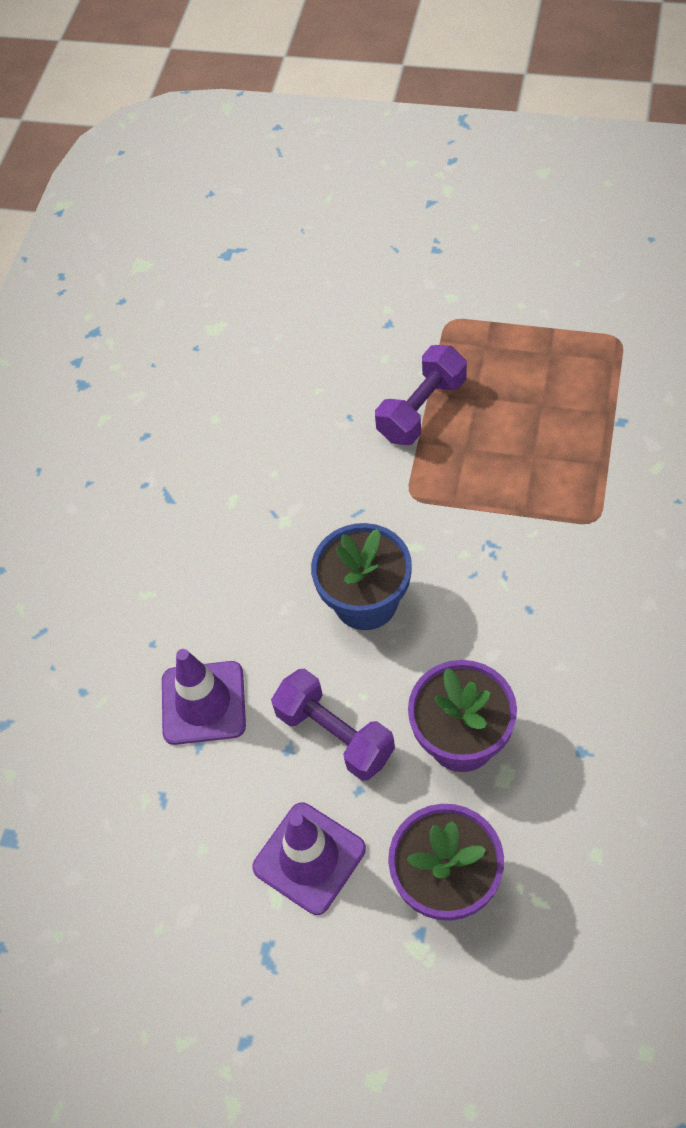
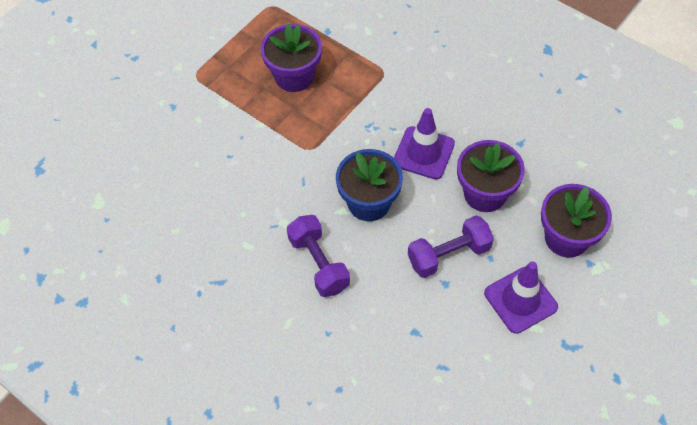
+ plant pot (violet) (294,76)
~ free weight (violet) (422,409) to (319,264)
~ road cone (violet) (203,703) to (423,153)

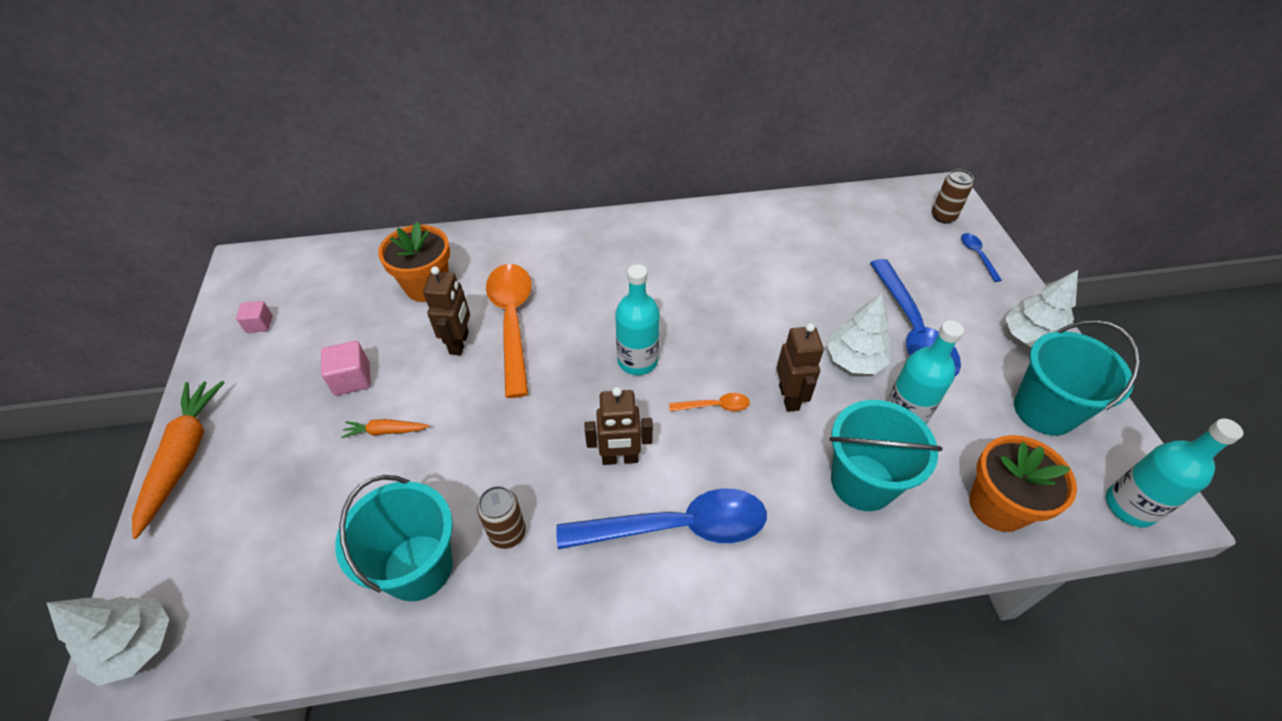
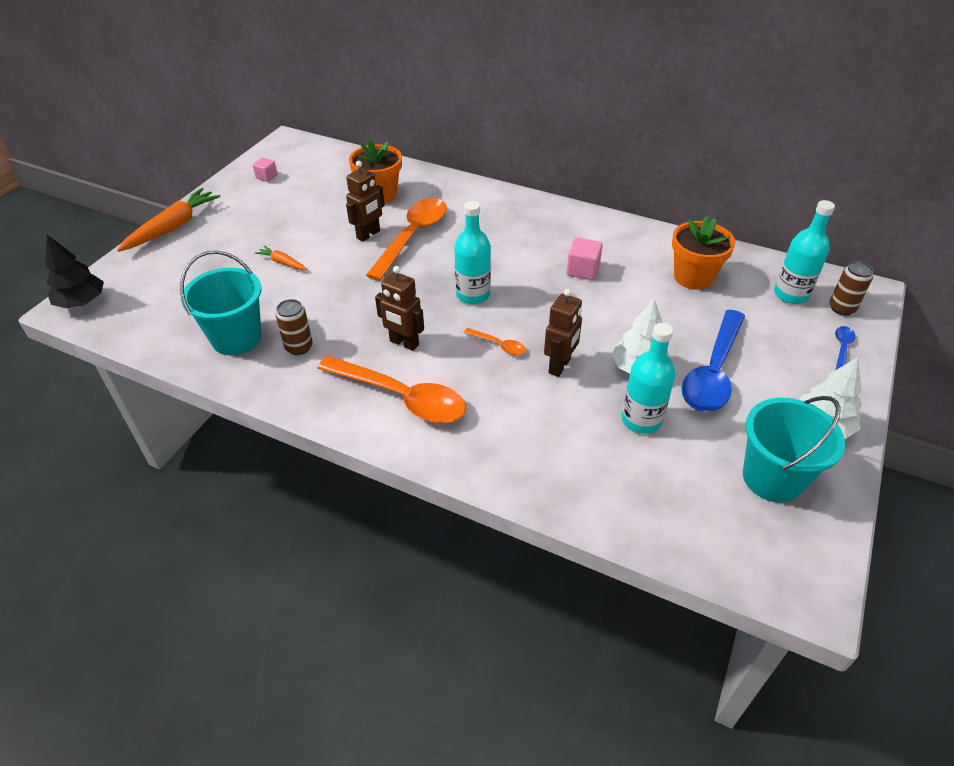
~ tree (pure white) (136,645) to tree (ebony) (82,302)
~ teaspoon (blue) (677,527) to teaspoon (orange-coloured) (401,397)
~ cube (pink) (352,379) to (583,270)
~ plant pot (orange-coloured) (998,506) to (693,277)
~ drink bottle (turquoise) (1129,506) to (791,294)
- bucket (turquoise) (862,482)

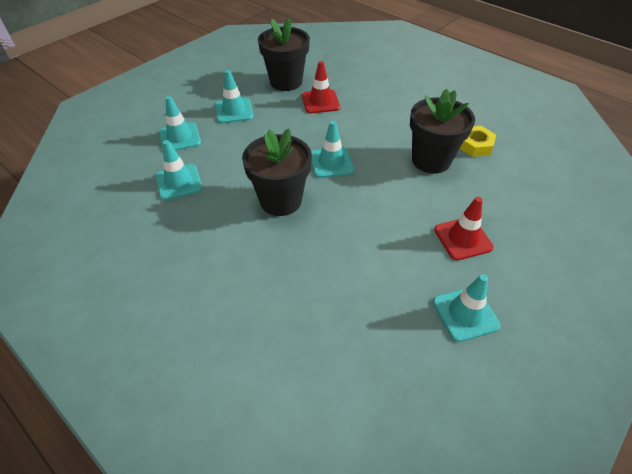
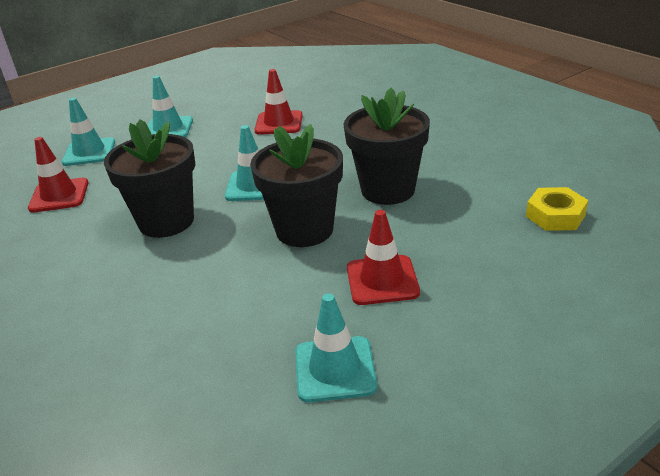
~ road cone (turquoise) (179,182) to road cone (red) (59,195)
~ plant pot (ebony) (286,82) to (304,230)
~ hexagon nut (yellow) (475,145) to (555,215)

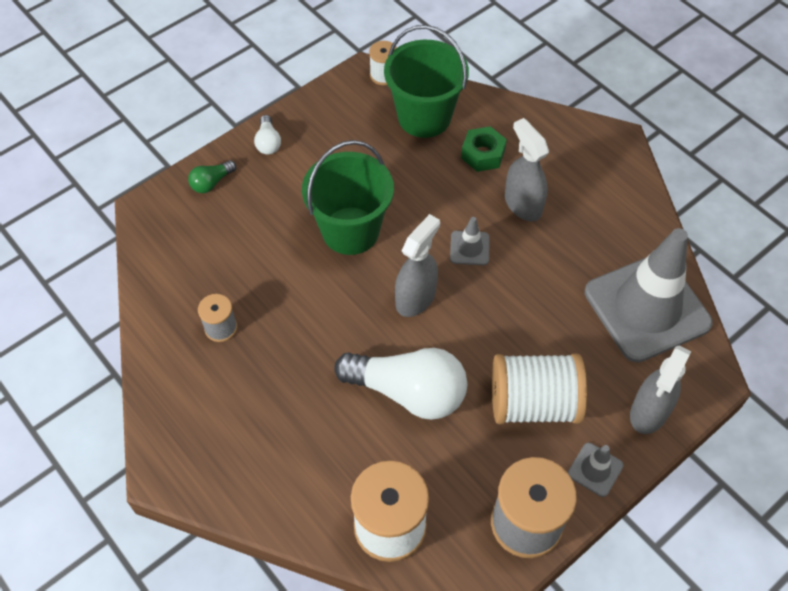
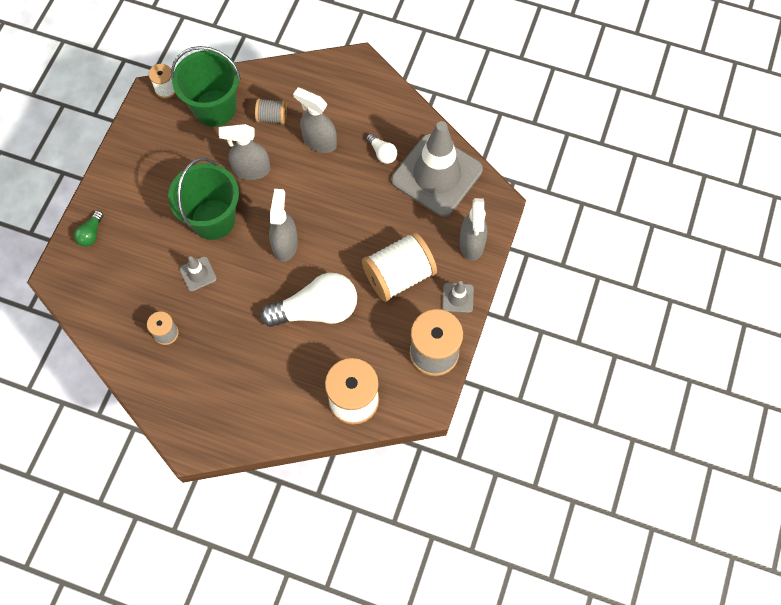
~ road cone (grey) (469,248) to (198,274)
+ spray bottle (grey) (251,170)
~ hexagon nut (green) (483,154) to bobbin (grey) (272,117)
~ bulb (pure white) (268,142) to (382,153)

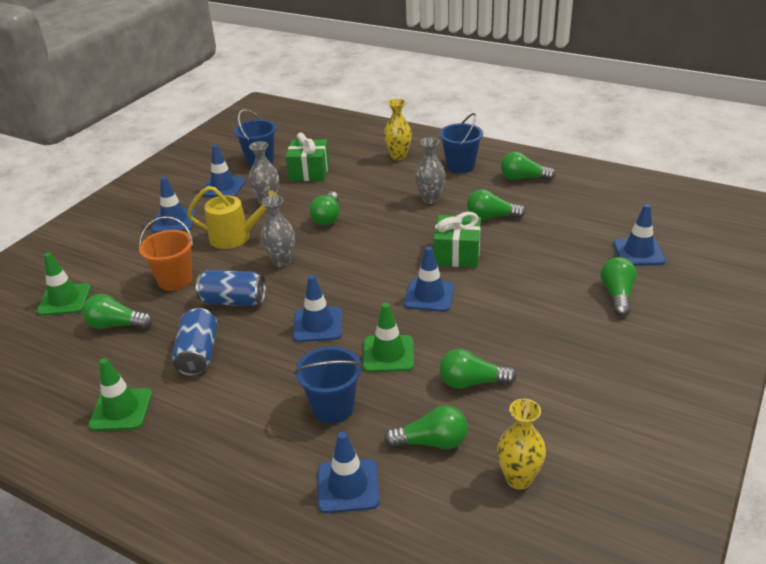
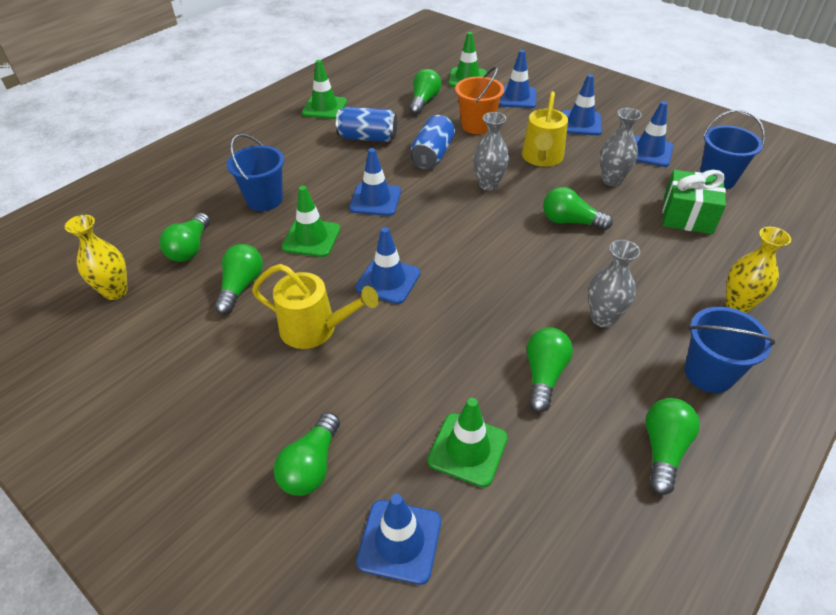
+ sprinkling can (yellow) (315,329)
~ bulb (green) (617,295) = (311,466) 90 degrees clockwise
+ road cone (green) (468,449)
~ road cone (blue) (348,486) to (517,97)
- wrapped gift (green) (457,254)

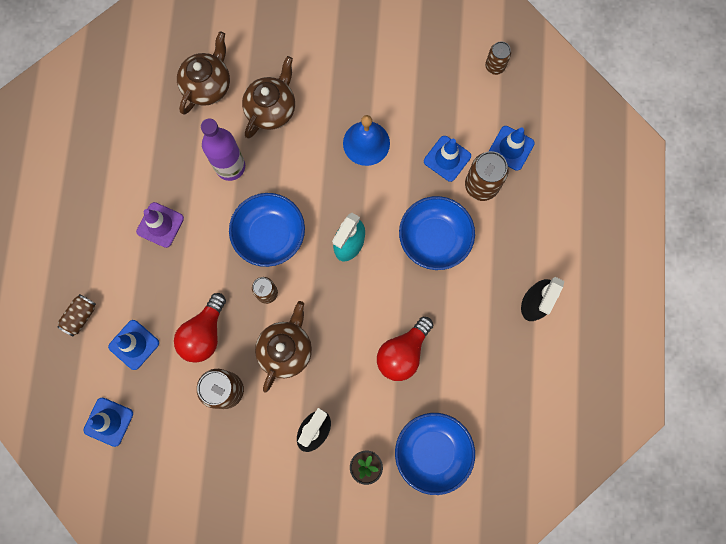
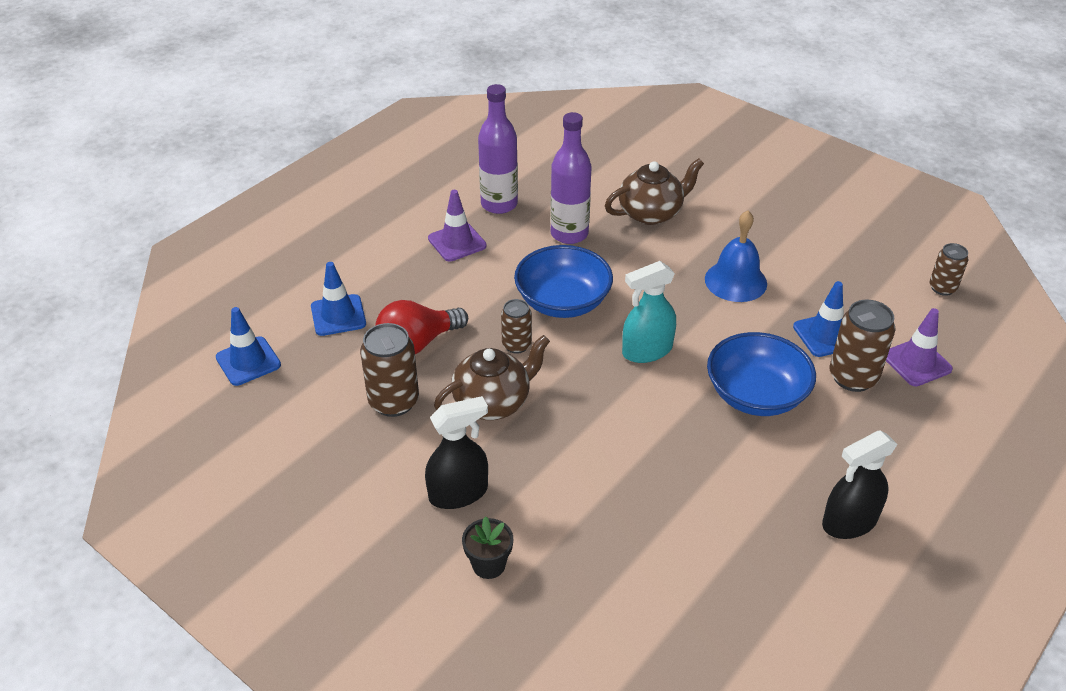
+ drink bottle (violet) (499,204)
~ road cone (blue) (511,148) to road cone (violet) (916,362)
- can (brown) (80,316)
- tea pot (brown) (207,85)
- bulb (red) (403,353)
- serving bowl (blue) (432,452)

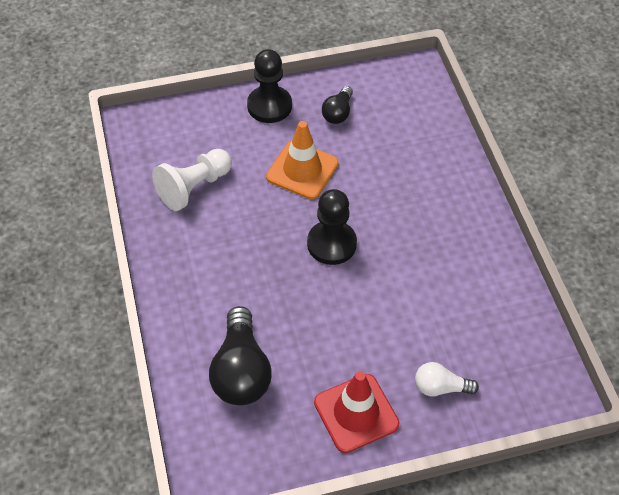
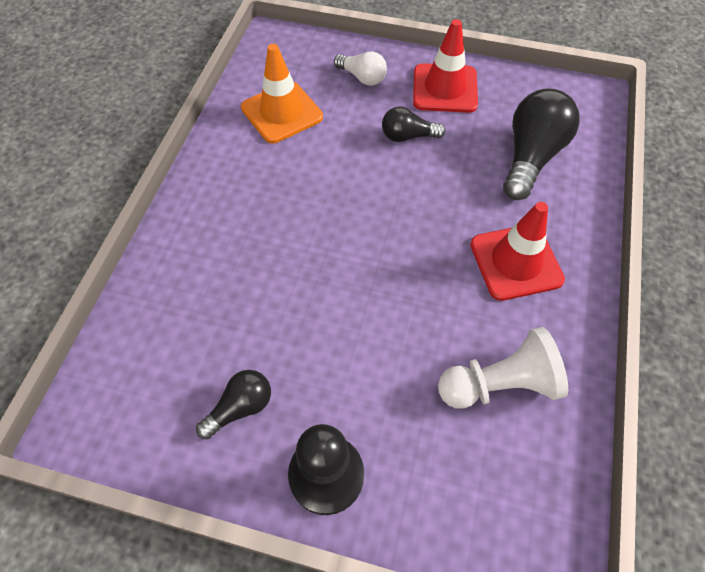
~ road cone (orange-coloured) (302,170) to (282,112)
+ bulb (ebony) (408,136)
+ road cone (red) (516,262)
- game pawn (ebony) (331,244)

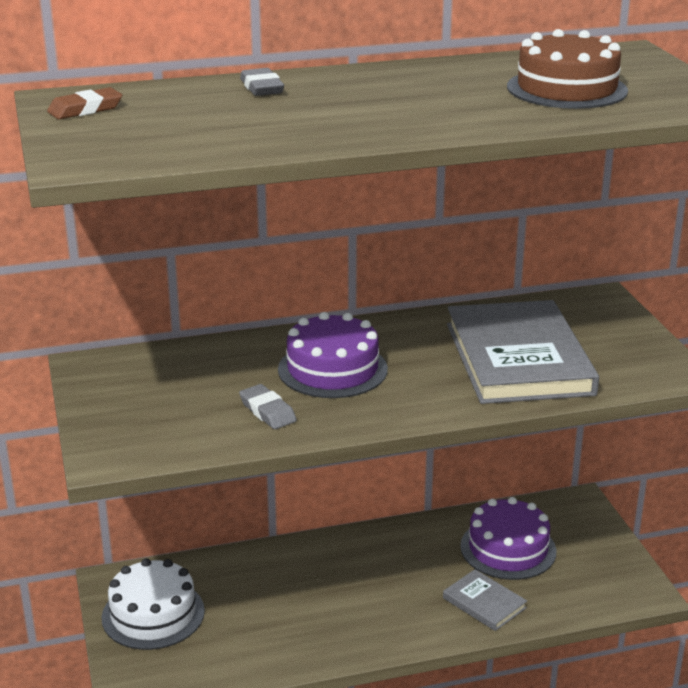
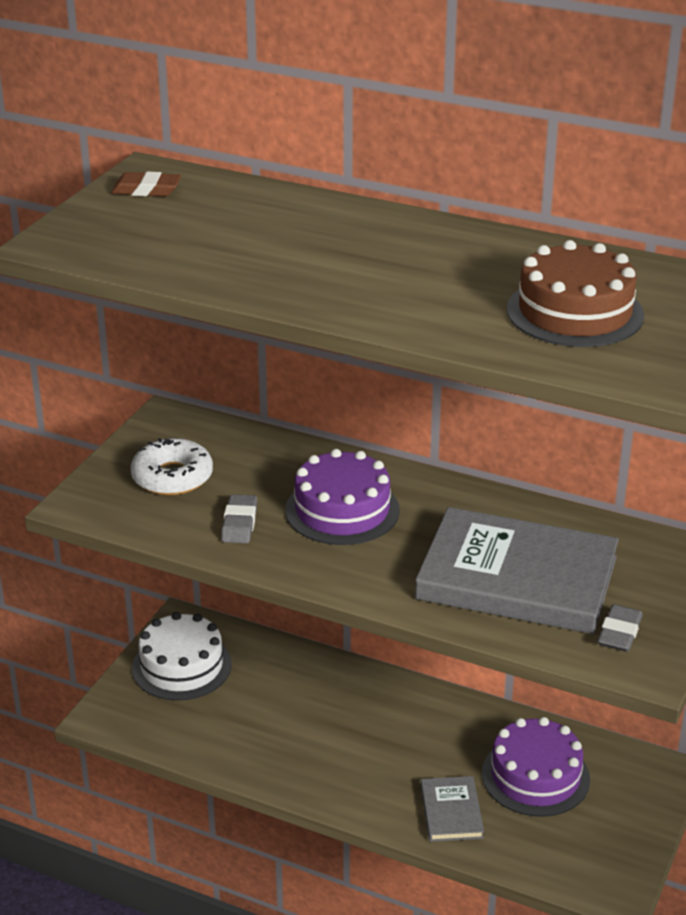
+ donut (pure white) (172,477)
~ hardback (grey) (518,359) = (517,578) 75 degrees clockwise
~ gum eraser (grey) (262,88) to (619,633)

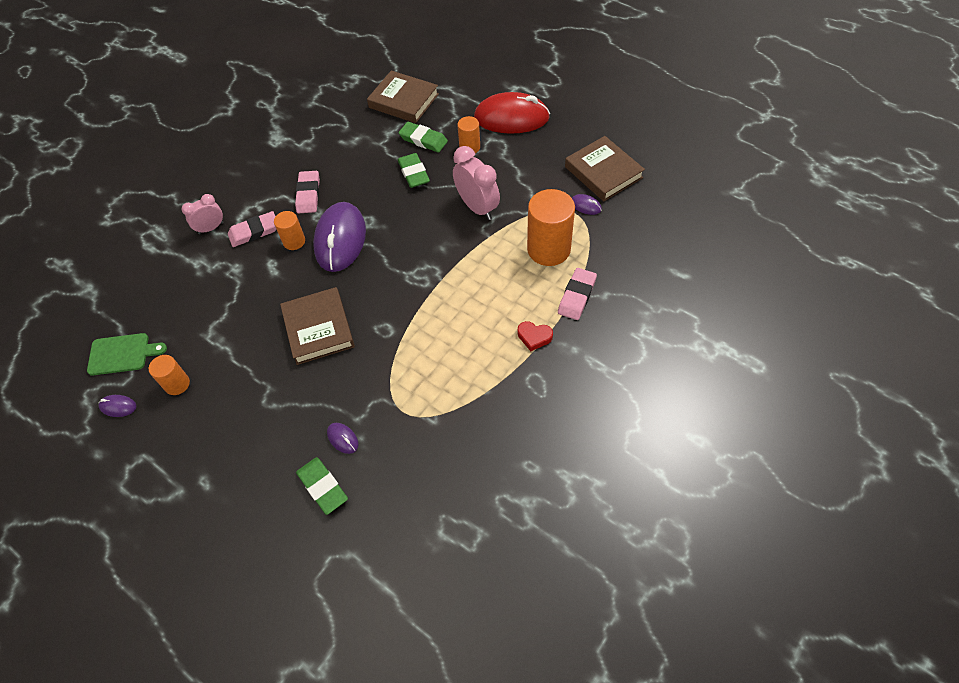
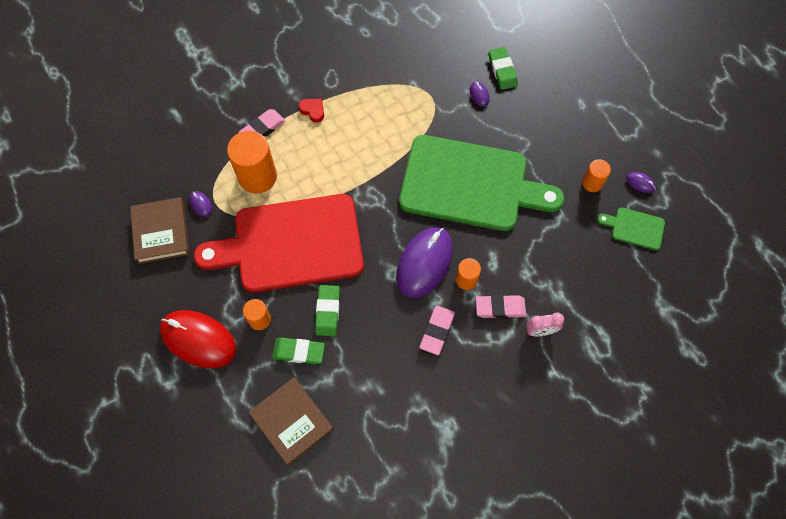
~ bedside clock (pink) (477,207) to cutting board (red) (291,244)
~ gum eraser (green) (423,140) = (298,352) 45 degrees counterclockwise
~ hardback (brown) (318,328) to cutting board (green) (470,184)

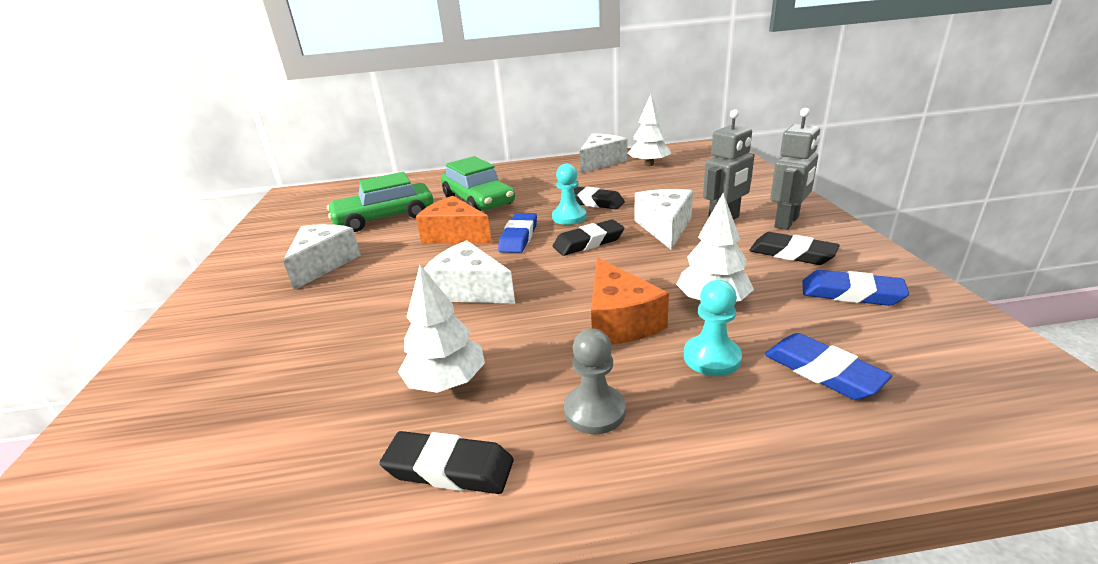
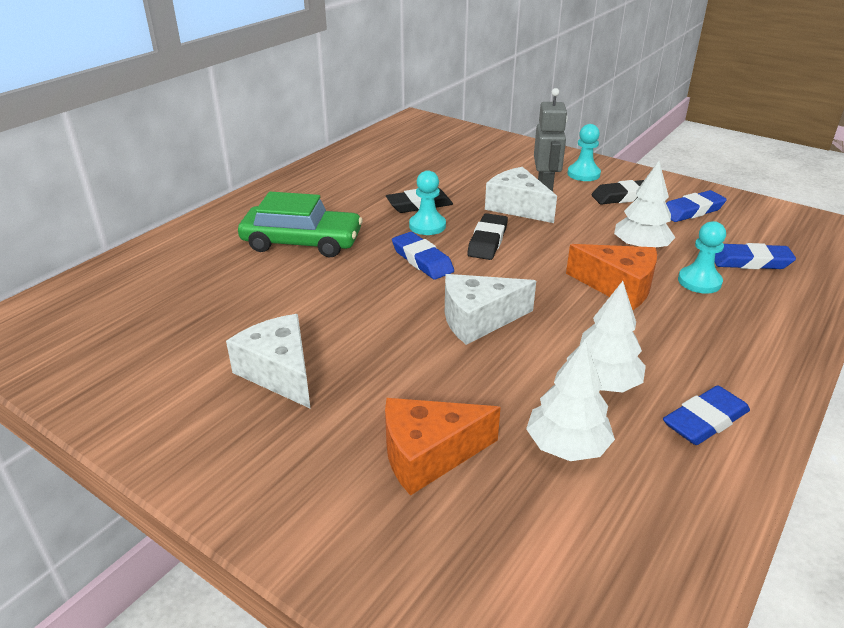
~ cheese (orange-coloured) (455,235) to (428,455)
~ tree (pure white) (649,164) to (567,446)
~ robot (grey) (787,222) to game pawn (turquoise) (583,174)
~ gum eraser (ebony) (449,468) to gum eraser (blue) (705,420)
- toy car (green) (385,217)
- game pawn (grey) (594,411)
- cheese (pure white) (601,162)

